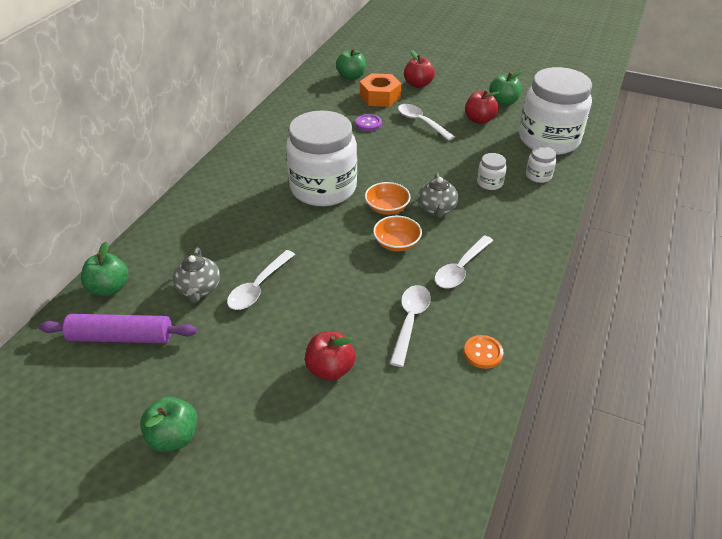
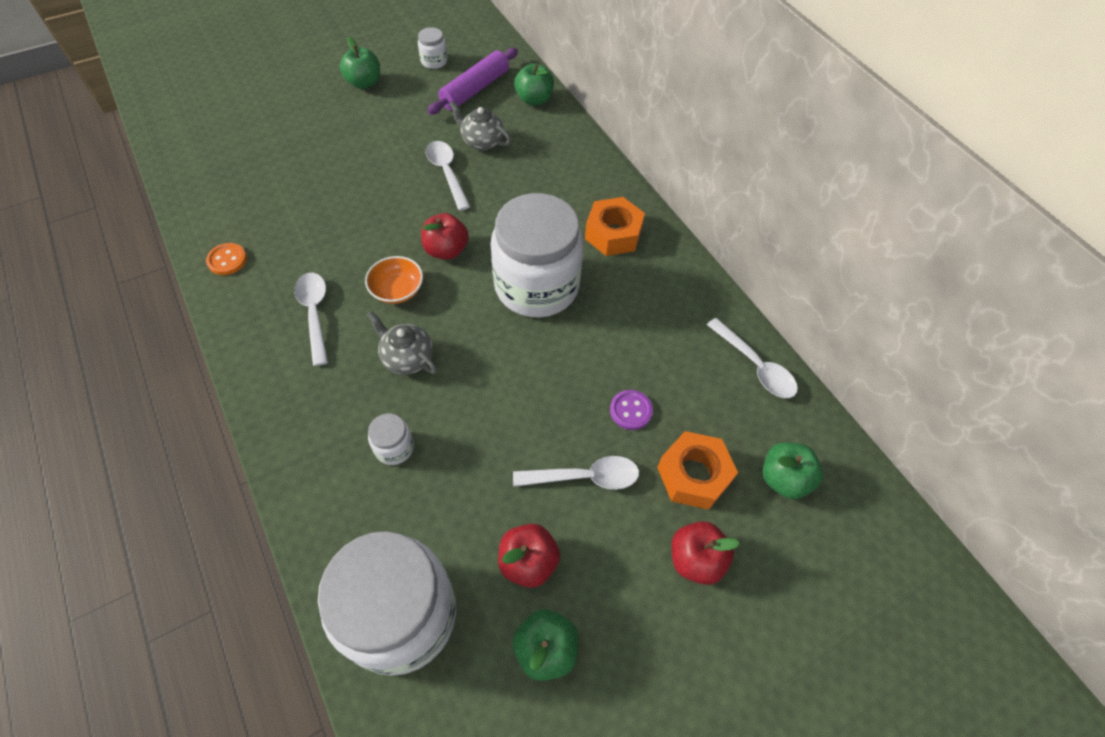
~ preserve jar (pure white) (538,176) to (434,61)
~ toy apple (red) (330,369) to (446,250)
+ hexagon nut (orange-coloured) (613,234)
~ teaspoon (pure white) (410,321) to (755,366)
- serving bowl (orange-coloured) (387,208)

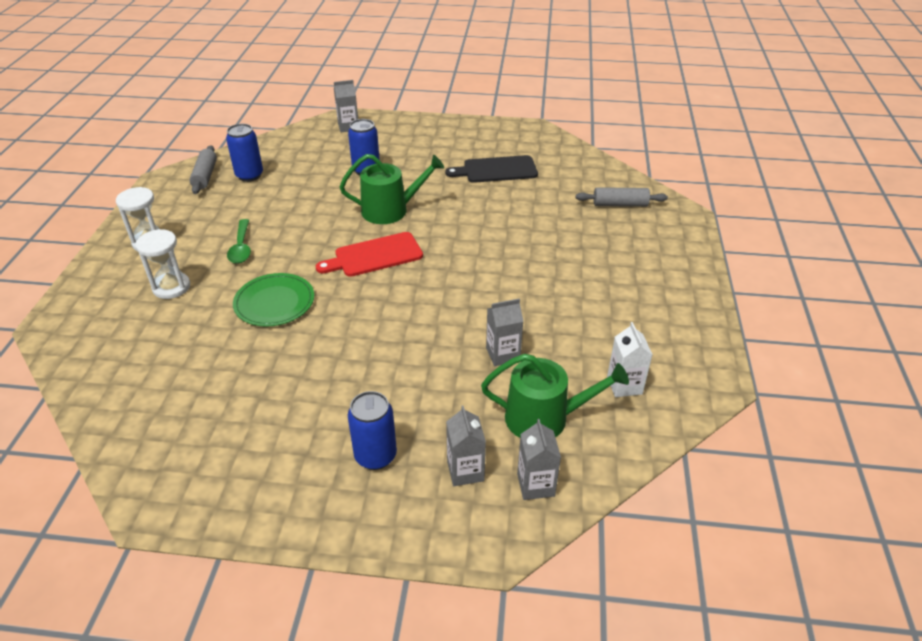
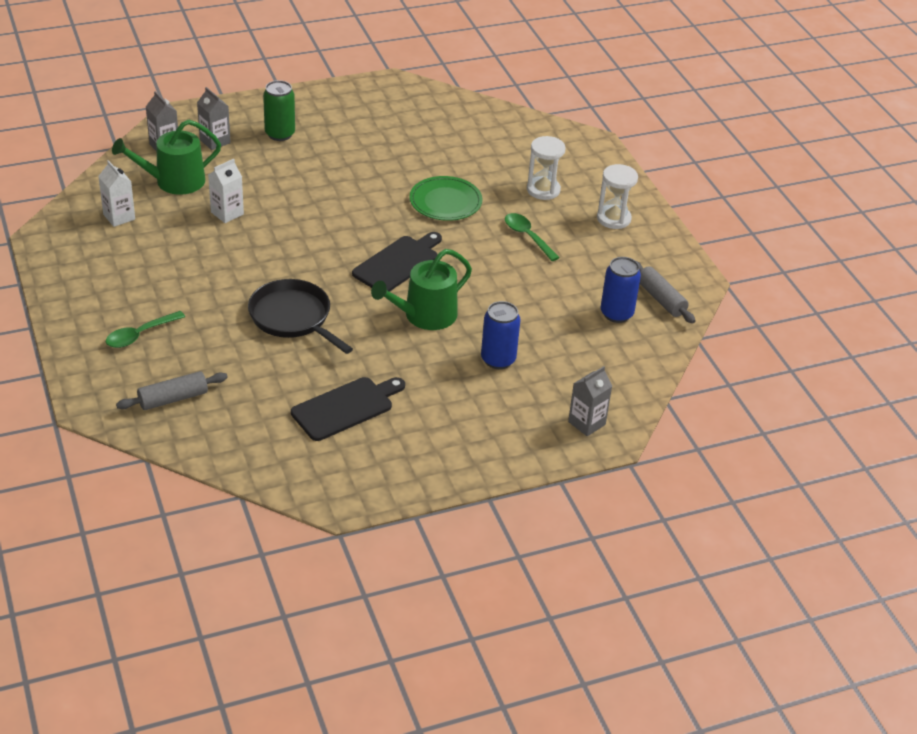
+ teaspoon (green) (140,335)
~ juice carton (grey) (503,354) to juice carton (pure white) (227,213)
+ frying pan (ebony) (293,318)
~ can (blue) (375,456) to can (green) (280,134)
~ cutting board (red) (374,256) to cutting board (ebony) (398,263)

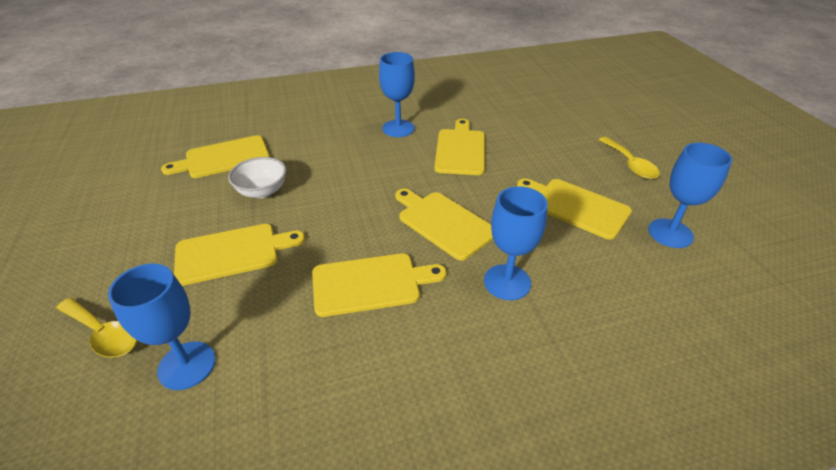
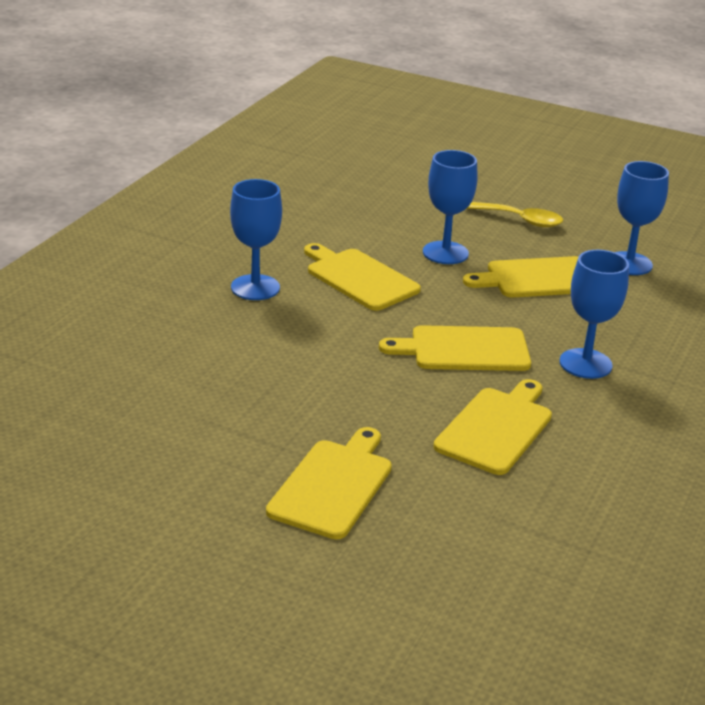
~ goblet (blue) (187,365) to (445,253)
- teaspoon (yellow) (103,334)
- cutting board (yellow) (224,158)
- serving bowl (pure white) (262,191)

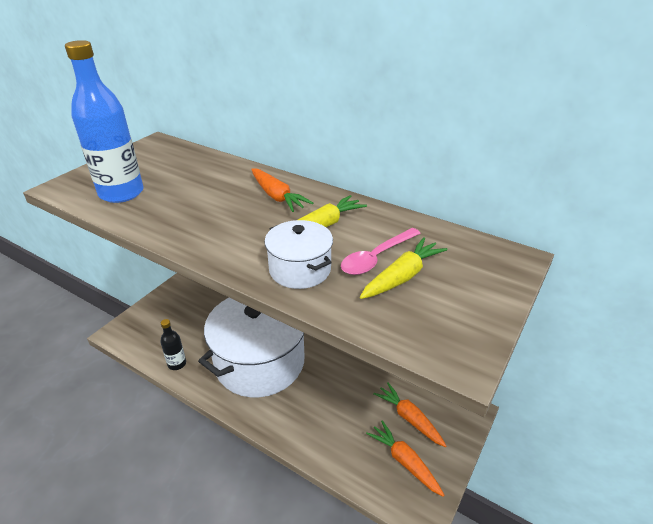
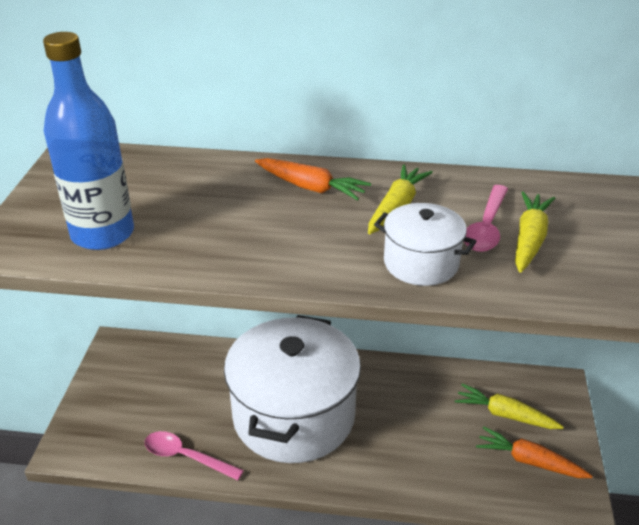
~ drink bottle (ebony) (177,364) to teaspoon (pink) (186,457)
~ root vegetable (orange-coloured) (409,418) to root vegetable (yellow) (505,415)

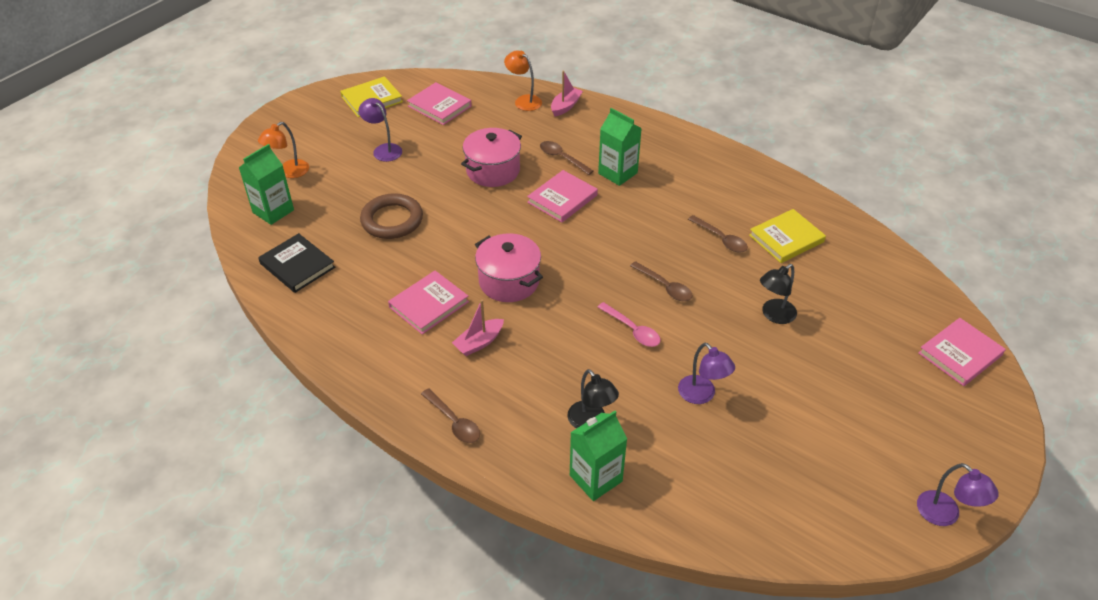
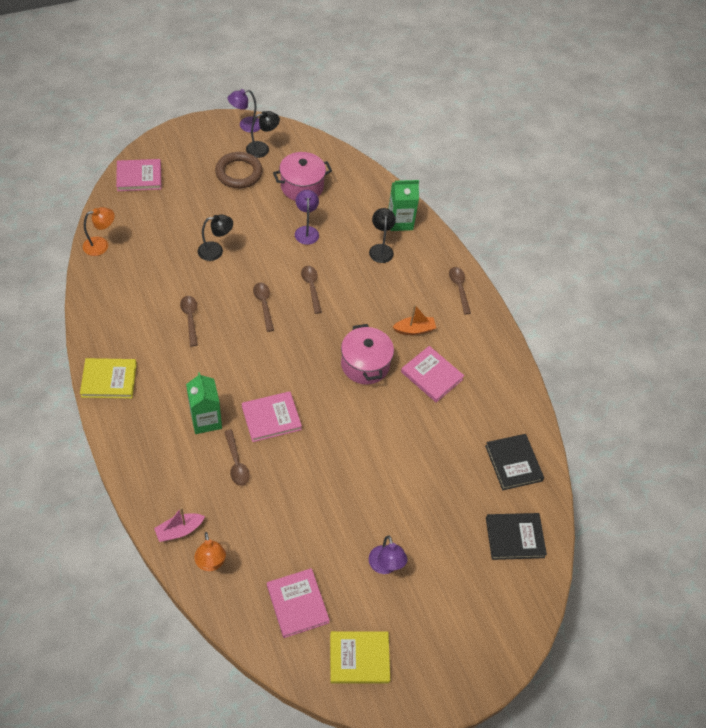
~ hardback (yellow) (786,238) to (109,380)
~ reading lamp (orange-coloured) (289,172) to (101,245)
~ torus (brown) (392,220) to (239,173)
~ reading lamp (violet) (945,515) = (245,125) 105 degrees counterclockwise
+ reading lamp (ebony) (262,148)
~ pot (pink) (493,171) to (302,186)
~ teaspoon (pink) (632,330) to teaspoon (brown) (311,287)
~ toy boat (pink) (479,342) to toy boat (orange-coloured) (414,330)
~ hardback (pink) (429,304) = (432,375) 60 degrees clockwise
~ juice carton (green) (273,211) to hardback (ebony) (514,537)

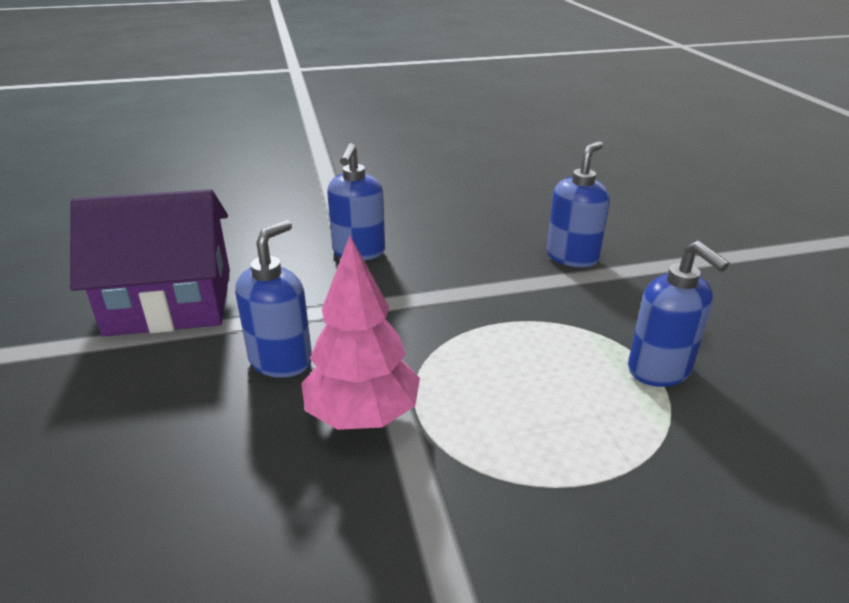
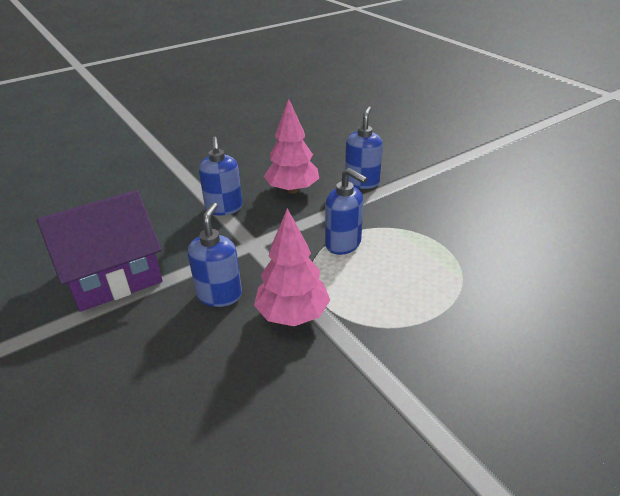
+ tree (pink) (292,190)
~ pump bottle (blue) (659,370) to (343,244)

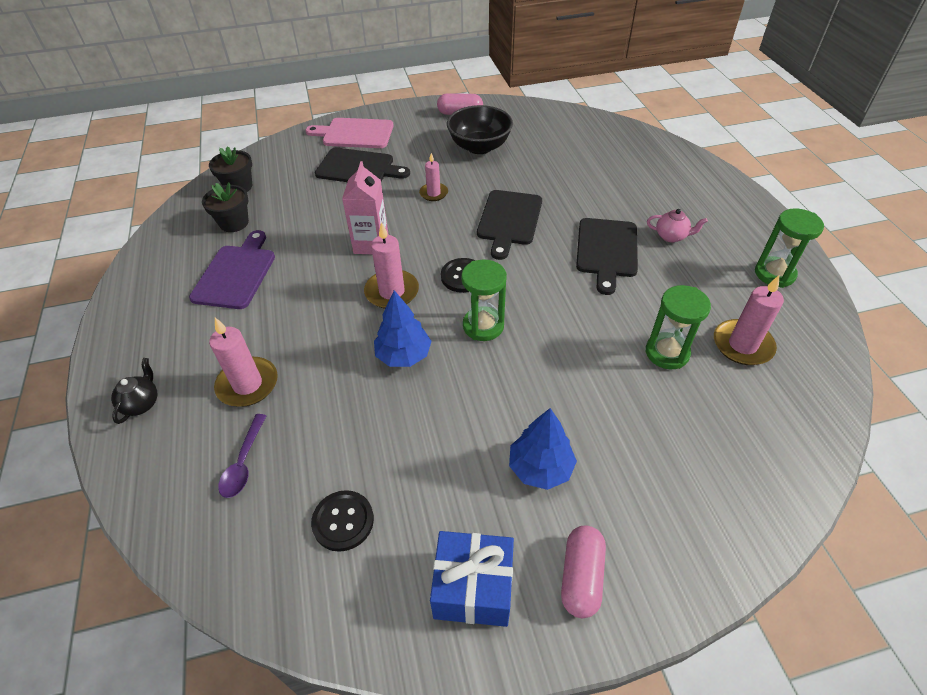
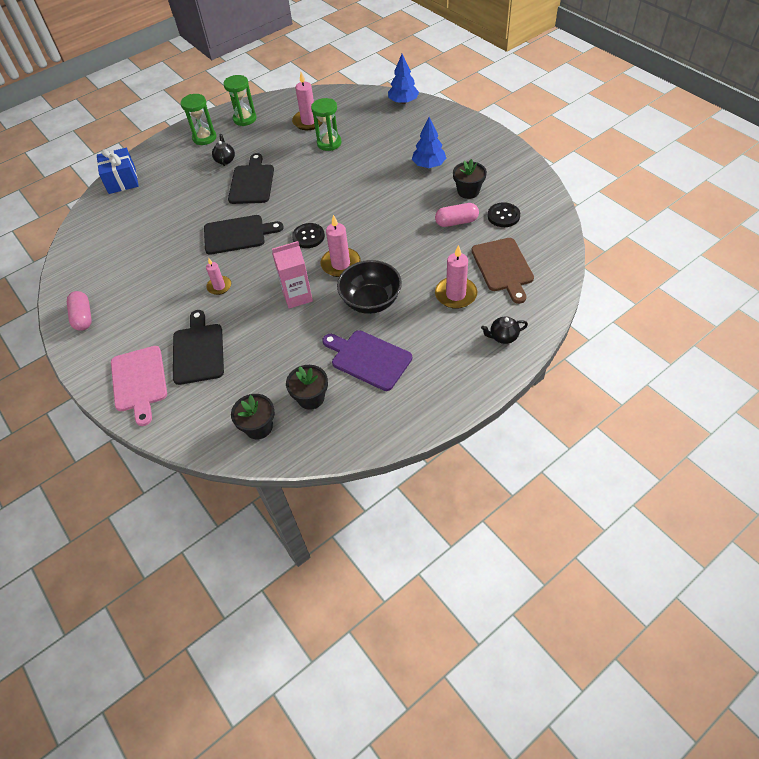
~ wrapped gift (blue) (473,588) to (122,180)
~ hourglass (green) (483,326) to (204,138)
~ tea pot (pink) (671,236) to tea pot (ebony) (225,160)
~ cutting board (ebony) (607,250) = (252,182) 75 degrees counterclockwise
~ cutting board (violet) (236,274) = (368,359) 45 degrees clockwise
~ serving bowl (ebony) (479,147) to (371,301)
~ tree (blue) (403,355) to (403,102)
~ pill shape (pink) (581,577) to (456,222)
+ plant pot (ebony) (468,191)
~ teaspoon (violet) (243,463) to cutting board (brown) (503,267)

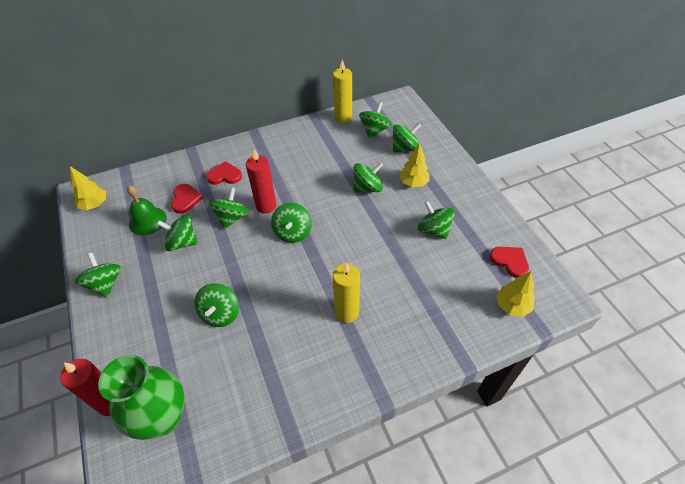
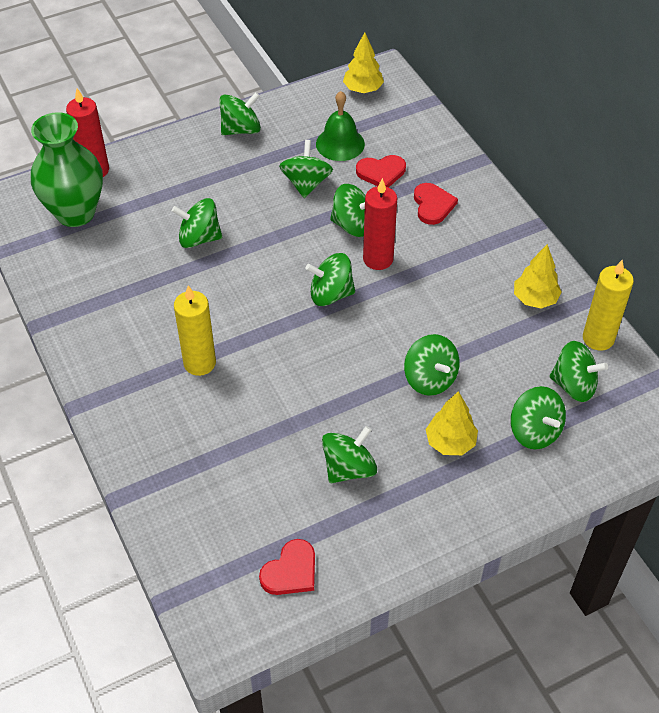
~ tree (yellow) (512,306) to (535,299)

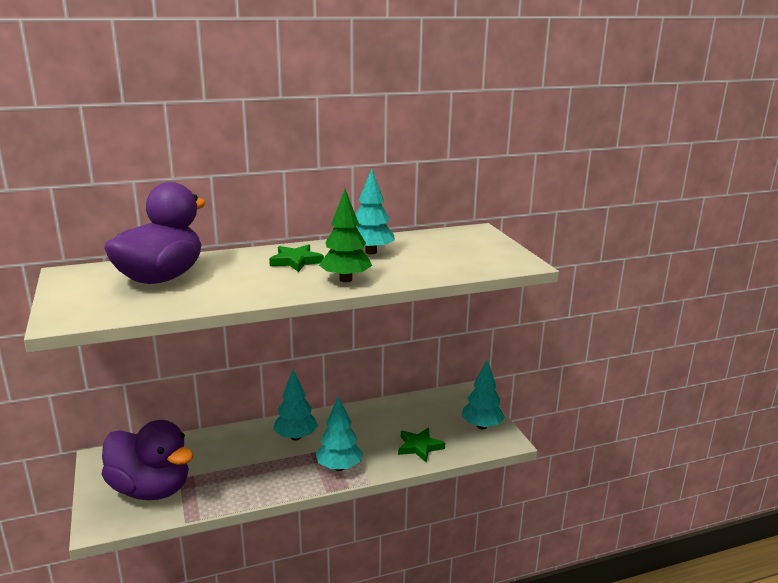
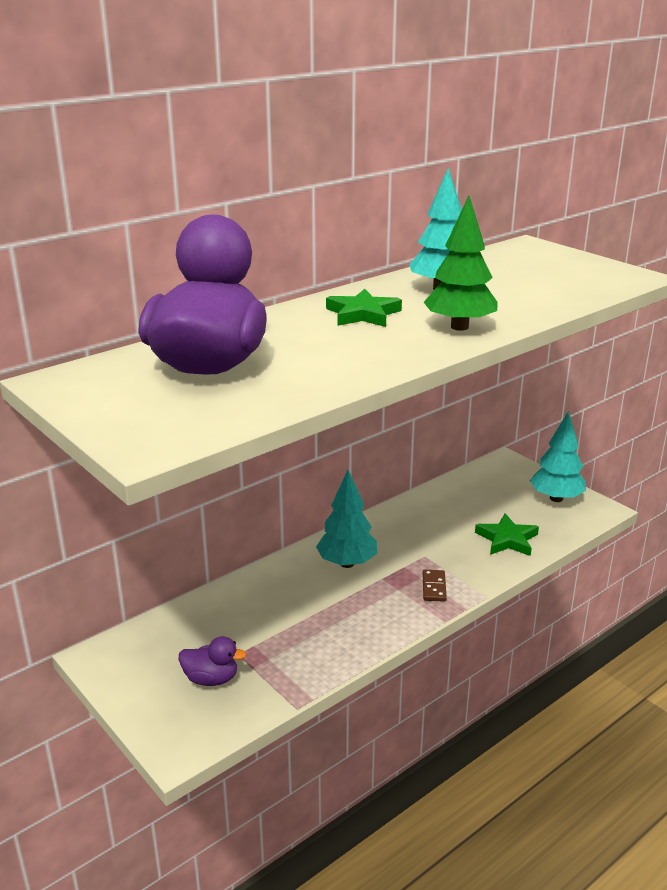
~ toy duck (violet) (151,489) = (211,679) x0.42
~ tree (turquoise) (339,467) to domino (brown) (434,587)

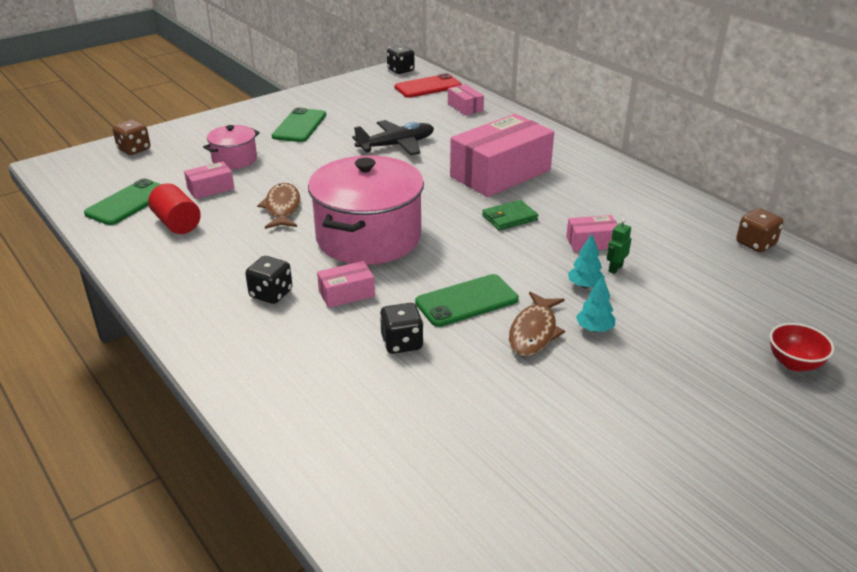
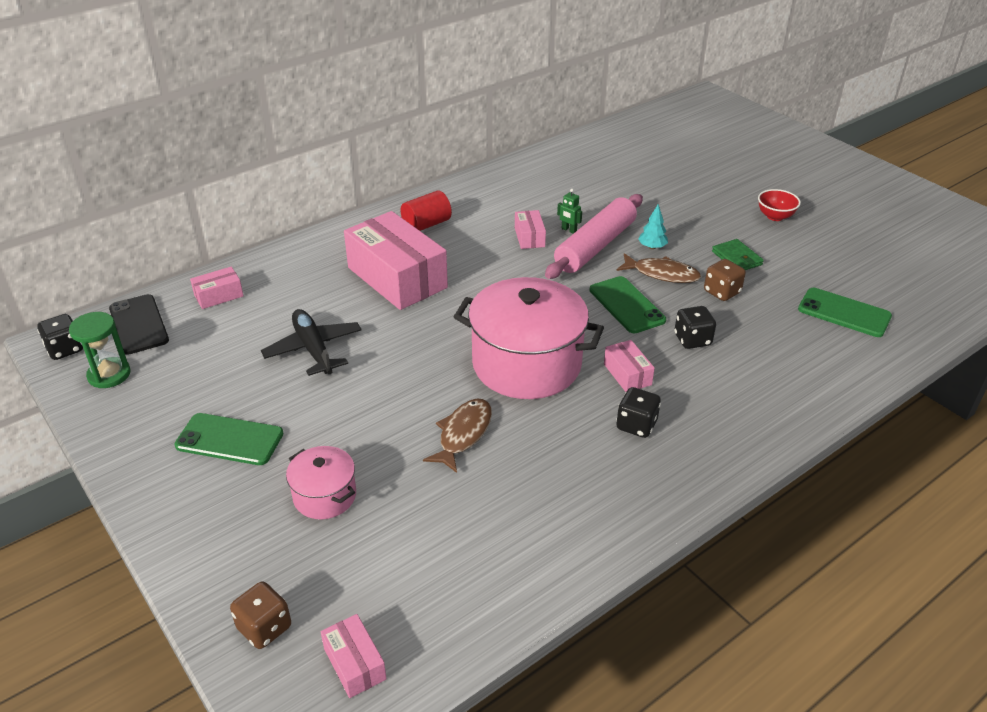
+ hourglass (green) (109,374)
~ smartphone (red) (428,87) to smartphone (ebony) (138,324)
~ package (pink) (211,189) to (355,663)
~ solid cylinder (red) (177,223) to (426,224)
~ toy fish (brown) (282,208) = (463,434) 120 degrees clockwise
~ tree (turquoise) (584,285) to pastry roller (pink) (595,246)
~ die (brown) (755,244) to (722,292)
~ billfold (green) (509,218) to (736,258)
~ serving bowl (red) (794,363) to (775,216)
~ smartphone (green) (128,202) to (844,313)

